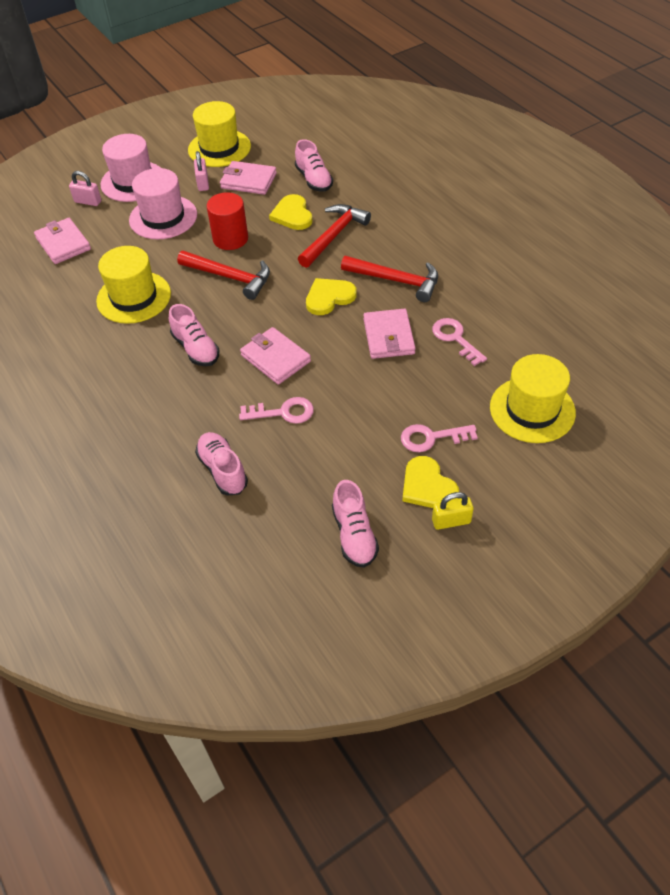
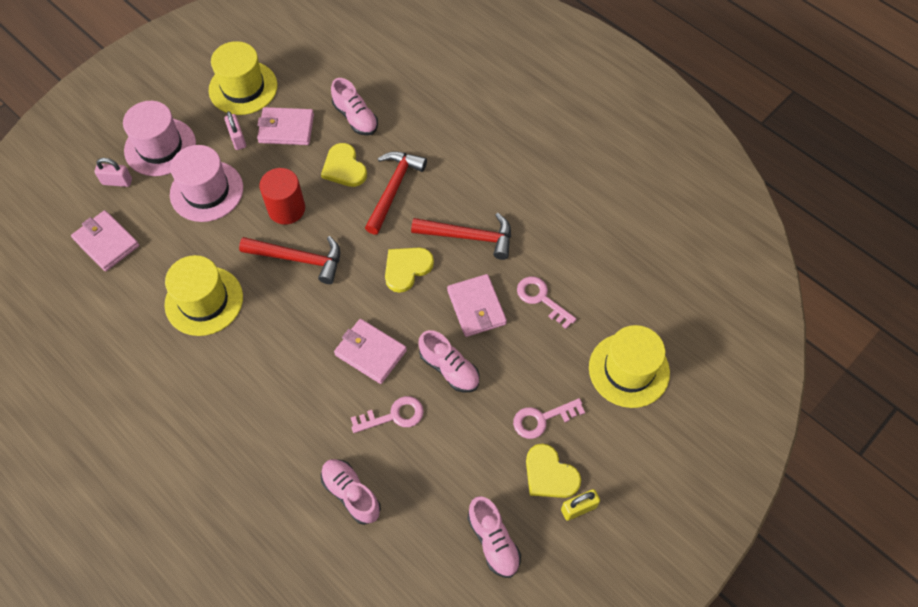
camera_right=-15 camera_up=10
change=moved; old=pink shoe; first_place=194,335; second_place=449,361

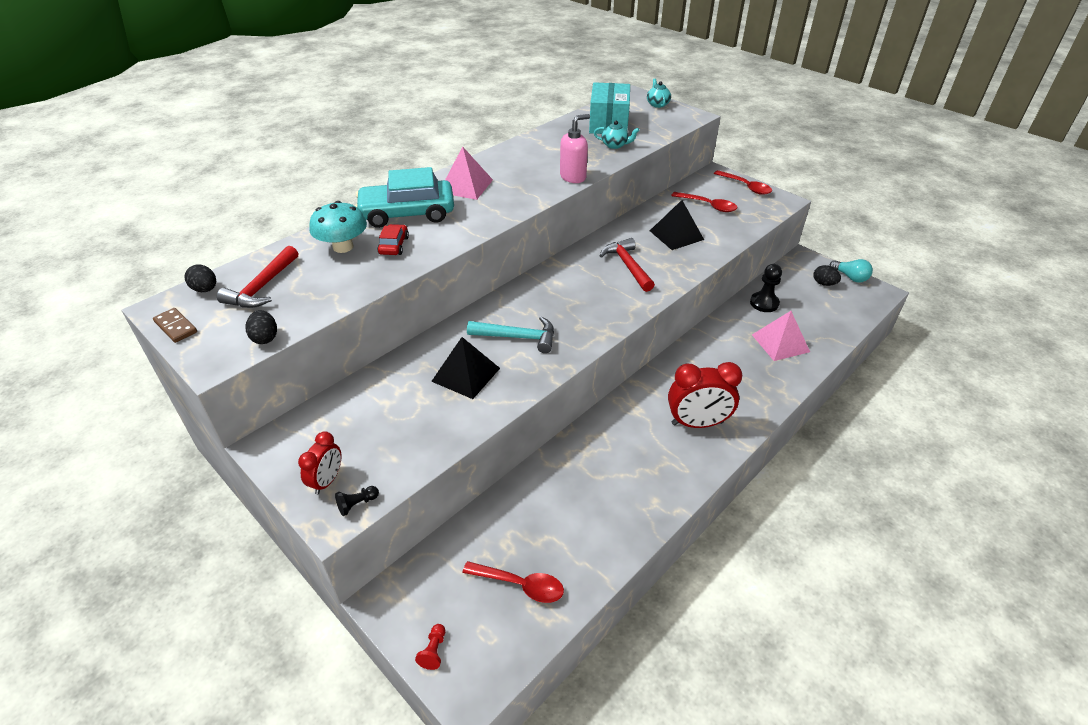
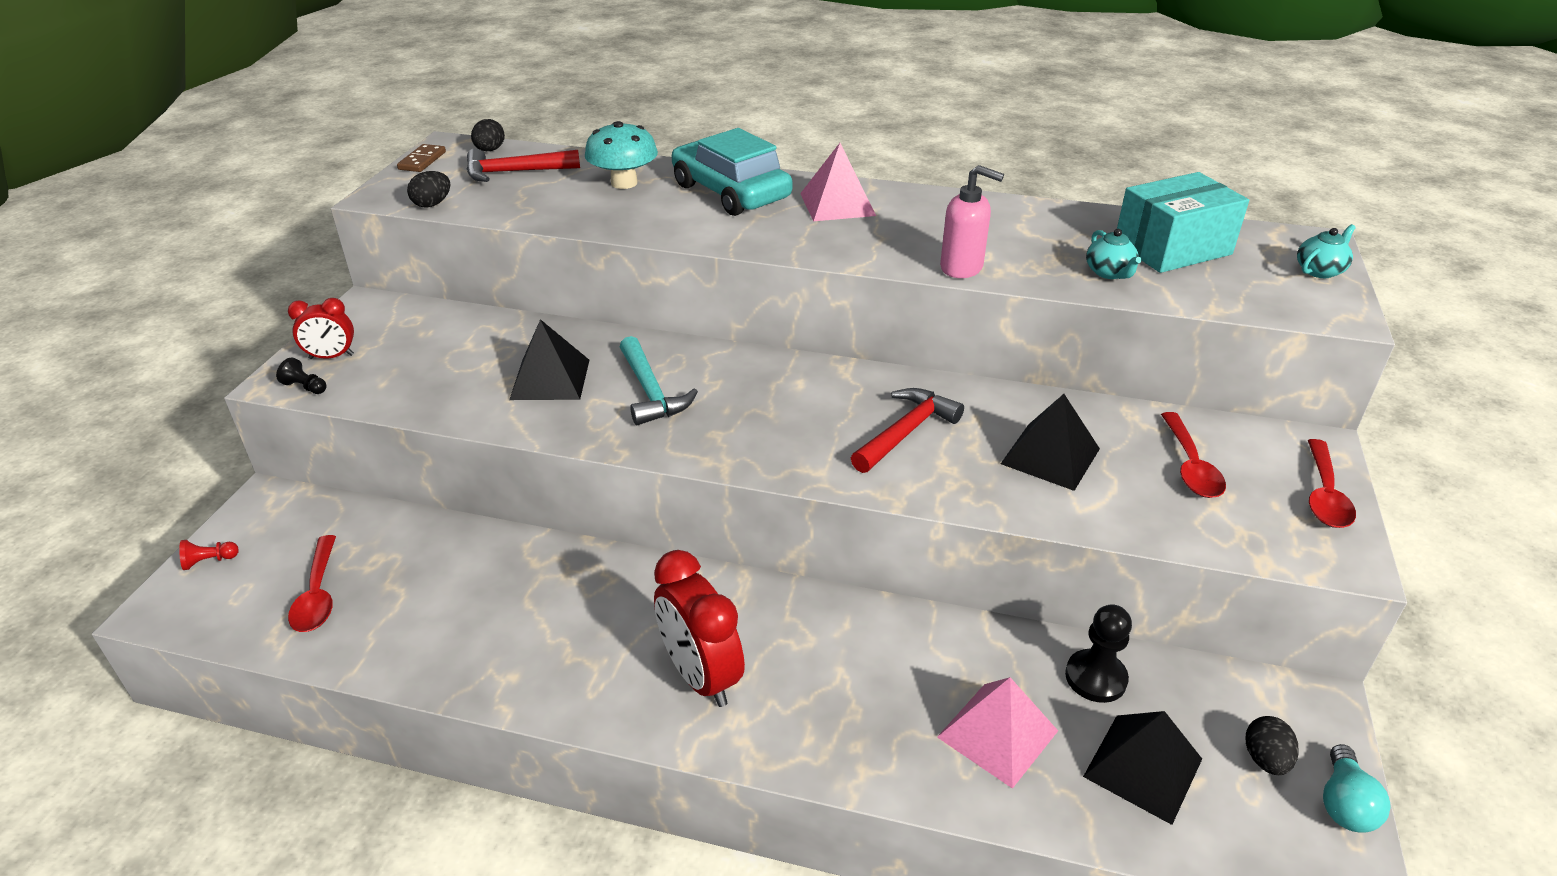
camera_right=60 camera_up=-5
change=removed; old=red car; first_place=393,239
change=added; new=black pyramid; second_place=1142,768

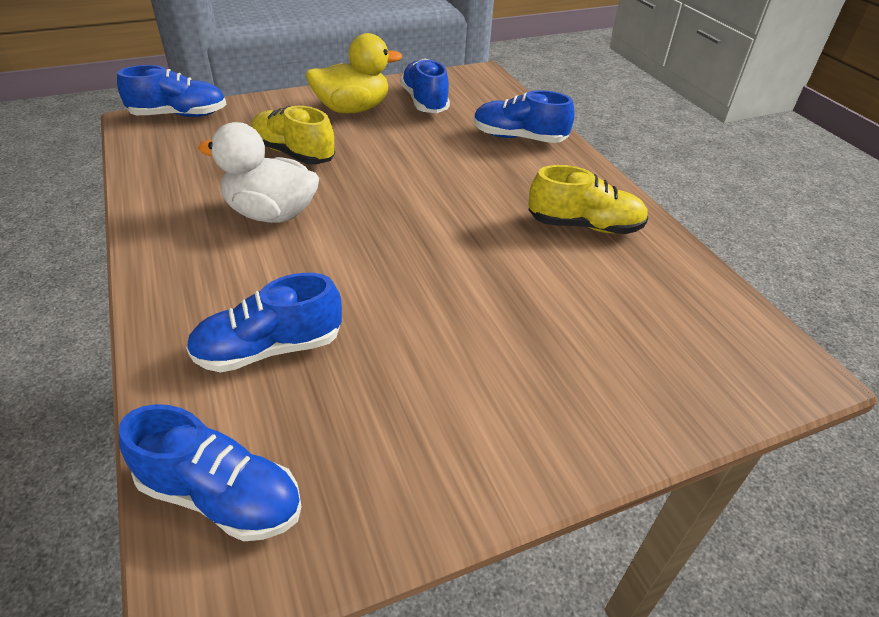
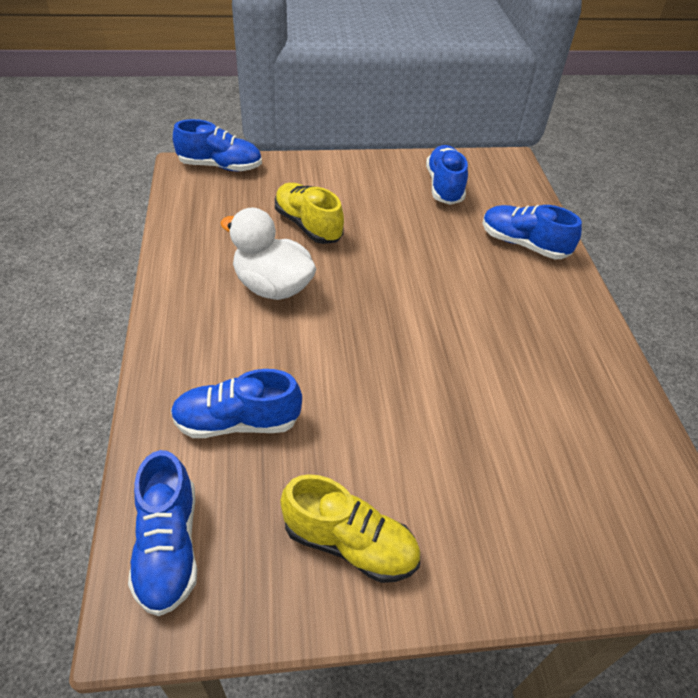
camera_right=15 camera_up=5
change=removed; old=yellow duck; first_place=353,73
change=moved; old=yellow shoe; first_place=588,199; second_place=350,528
change=turned; old=blue shoe; first_place=210,472; second_place=162,533; degrees=45

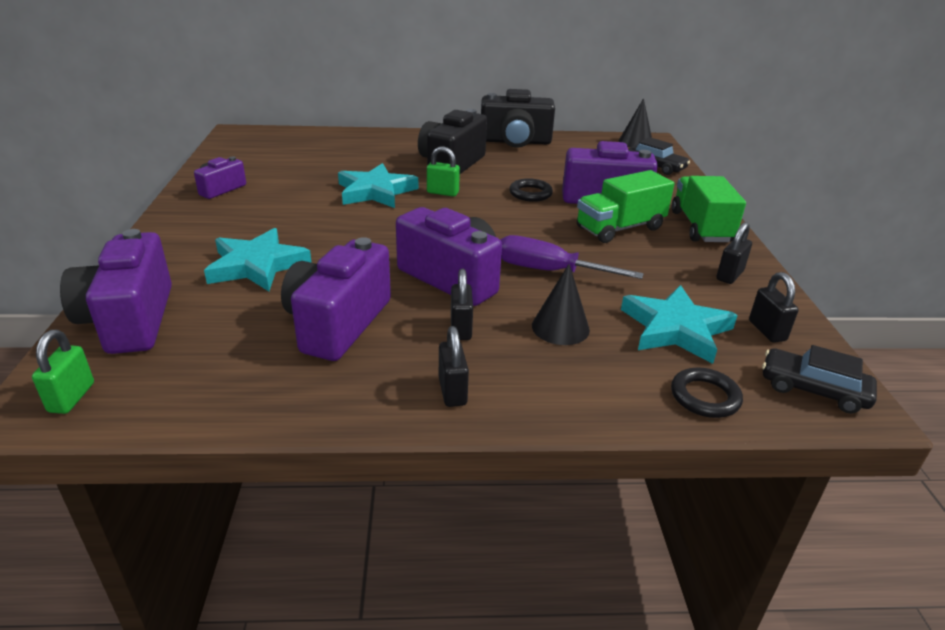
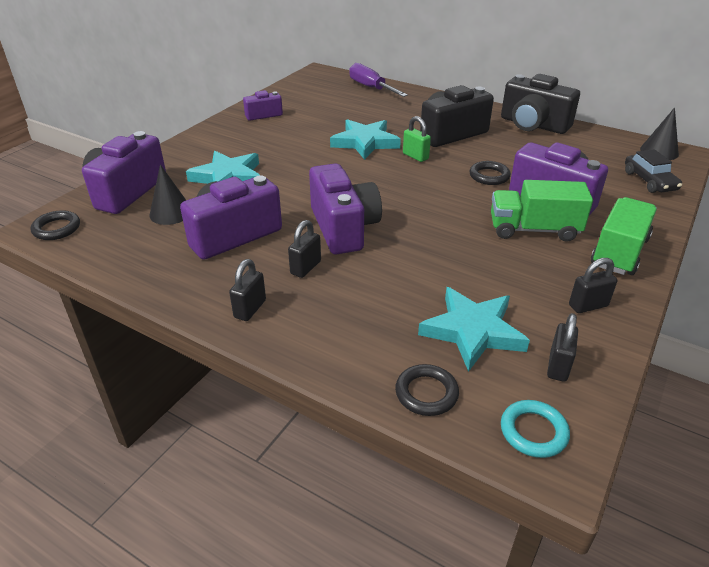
camera_right=35 camera_up=5
change=moved; old=purple screwdriver; first_place=572,257; second_place=378,80
change=moved; old=black cone; first_place=561,304; second_place=168,194
change=replaced; old=green padlock; new=black ring; first_place=63,372; second_place=55,225
change=replaced; old=black car; new=turquoise ring; first_place=819,379; second_place=535,429

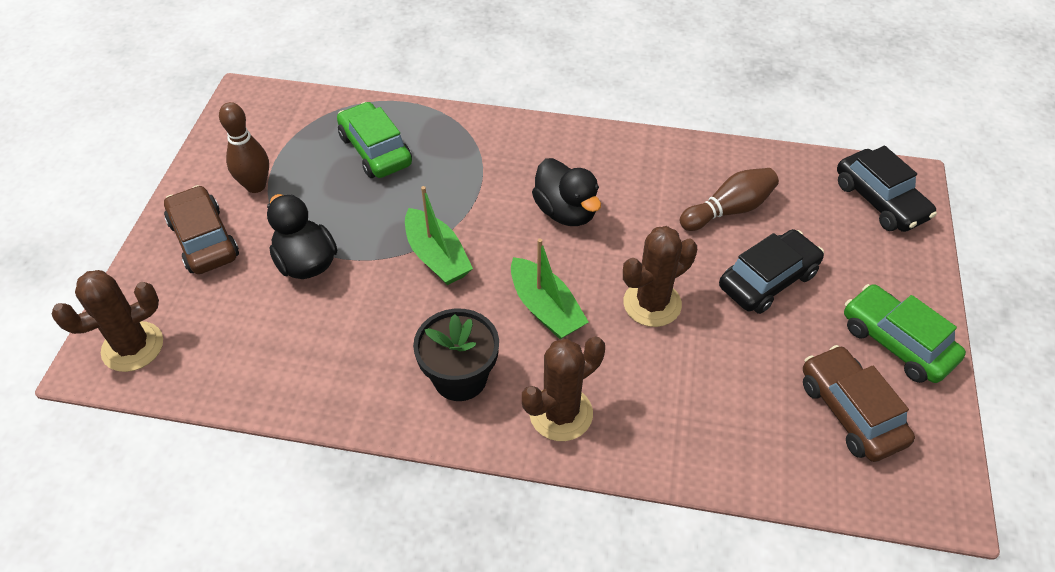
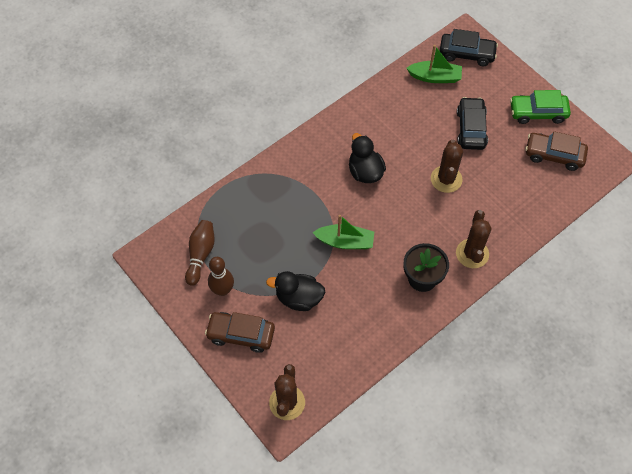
camera_right=-50 camera_up=10
change=removed; old=green car; first_place=374,140
change=turned; old=black duck; first_place=566,192; second_place=367,158; degrees=-120
change=moved; old=brown bowling pin; first_place=729,199; second_place=200,253
change=moved; old=green boat; first_place=549,289; second_place=434,64

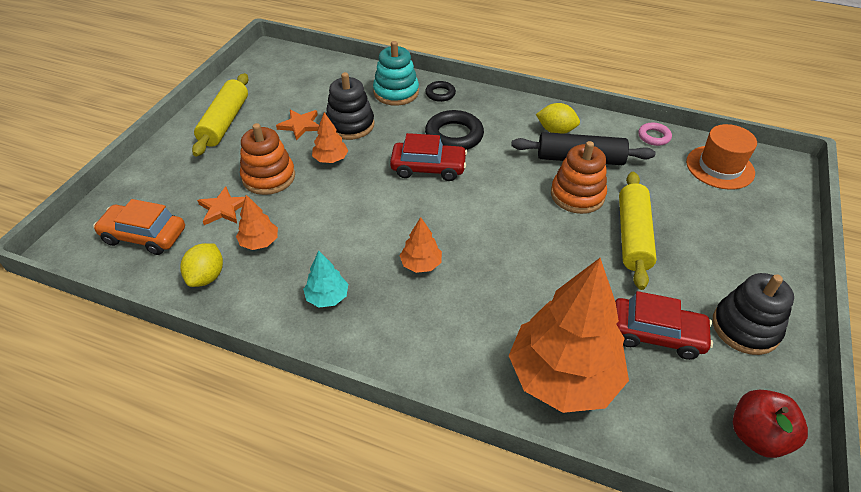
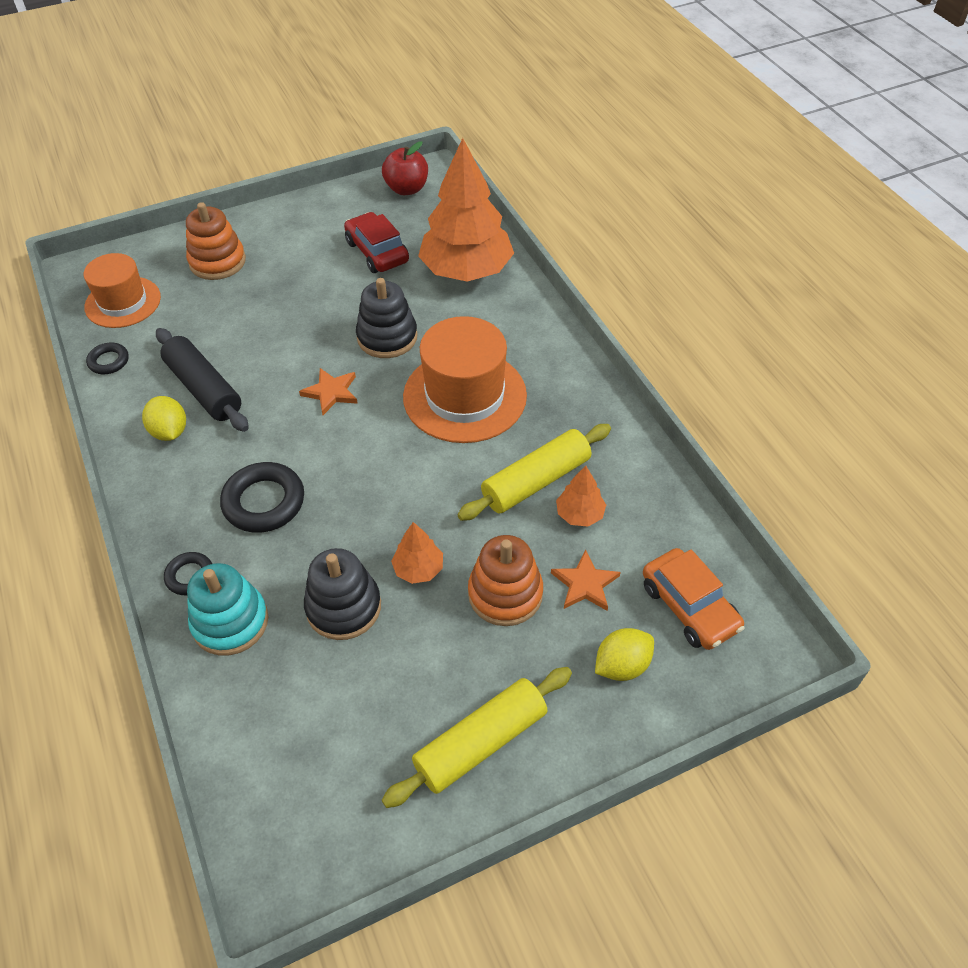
camera_right=-135 camera_up=5
change=moved; old=orange star; first_place=297,125; second_place=328,391
change=recoloured; old=pink ring; new=black ring; first_place=655,134; second_place=107,358
change=removed; old=red car; first_place=428,157
change=moved; old=orange stacking toy; first_place=579,177; second_place=216,241
change=moved; old=yellow rolling pin; first_place=638,231; second_place=534,472
change=replaced; old=orange tree; new=orange hat; first_place=420,245; second_place=465,379
change=moved; old=yellow lemon; first_place=201,265; second_place=624,654
change=removed; old=turquoise tree; first_place=325,279
change=moved; old=black stacking toy; first_place=753,314; second_place=387,318

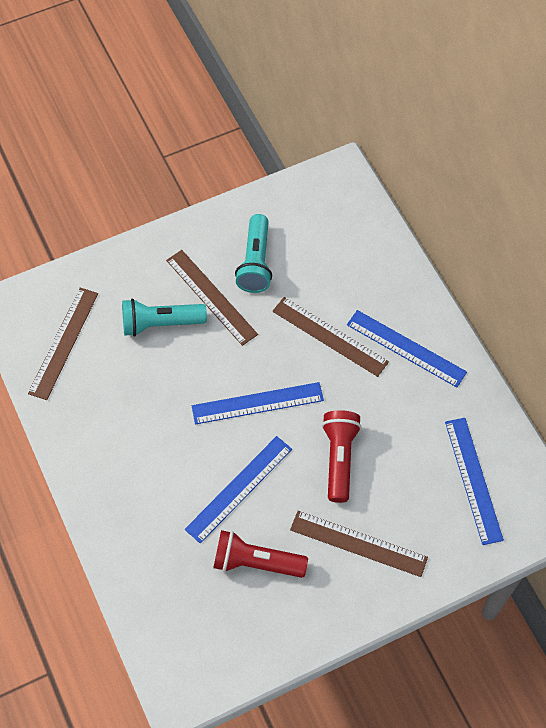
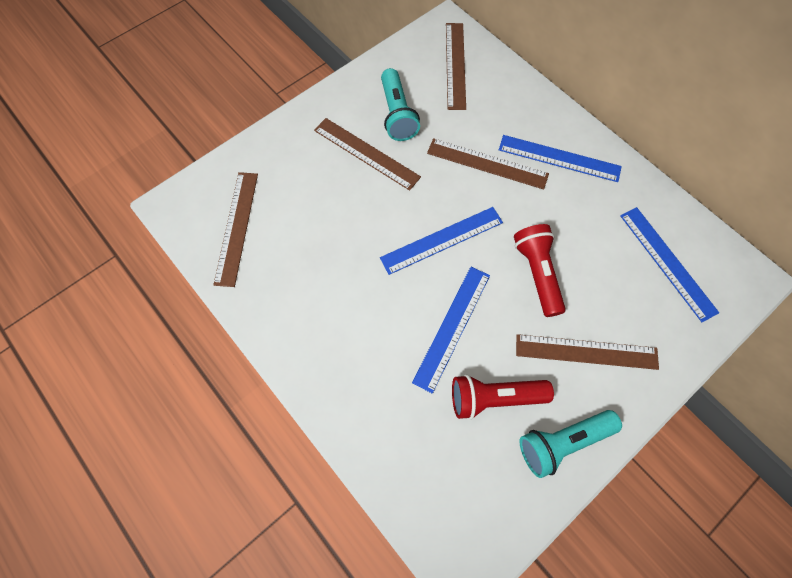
camera_right=-15 camera_up=5
change=moved; old=turquoise flashlight; first_place=164,318; second_place=571,444
change=added; new=brown ruler; second_place=456,66

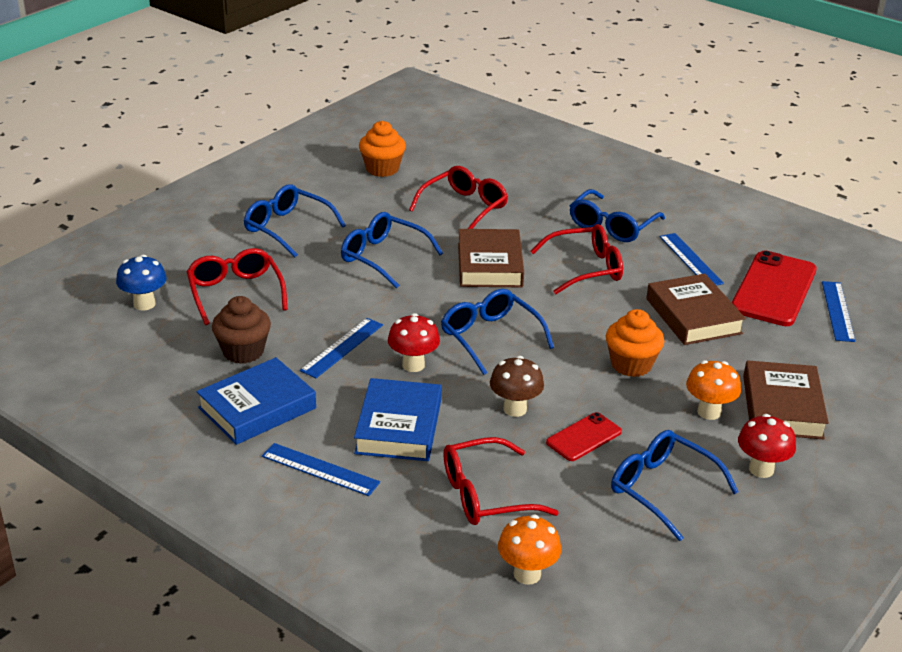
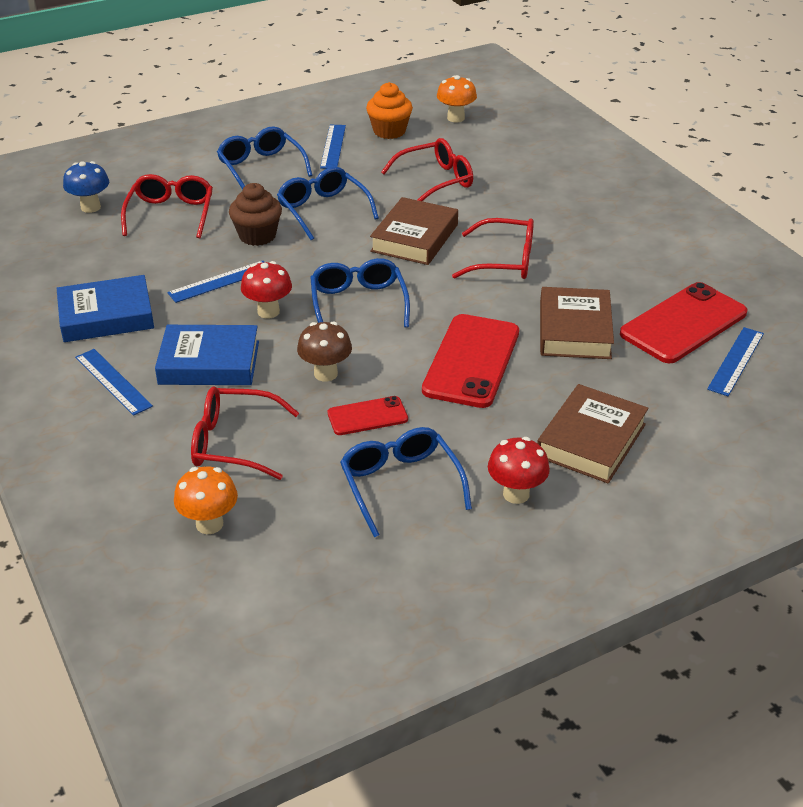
camera_right=25 camera_up=5
change=removed; old=blue glasses; first_place=617,215
change=moved; old=blue ruler; first_place=692,259; second_place=333,147
change=moved; old=brown cupcake; first_place=241,330; second_place=255,214
change=replaced; old=orange cupcake; new=red phone; first_place=635,343; second_place=470,361
change=moved; old=orange mushroom; first_place=713,390; second_place=457,98
change=turned; old=blue book; first_place=397,419; second_place=207,355; degrees=60

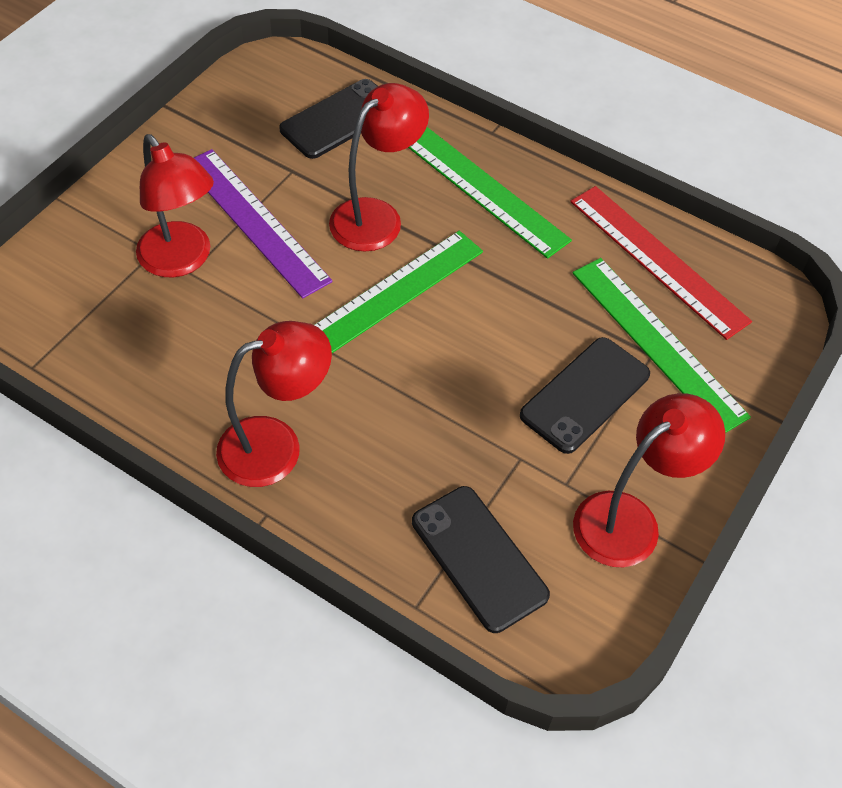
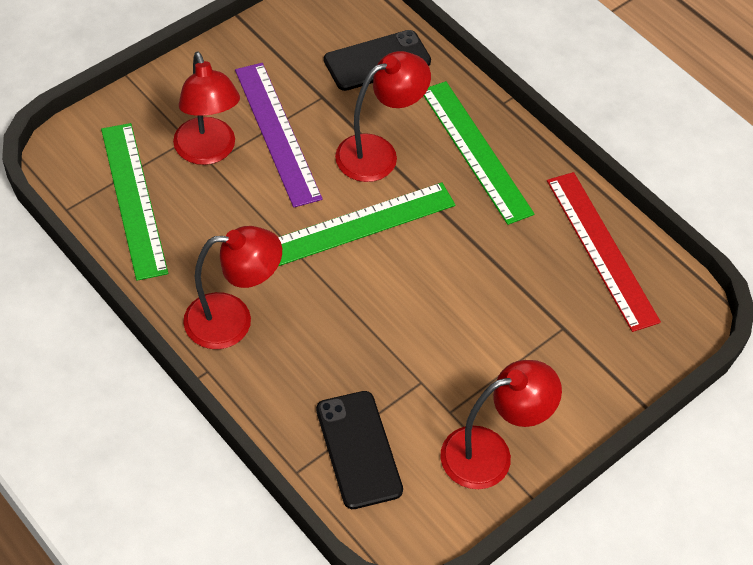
camera_right=15 camera_up=0
change=moved; old=green ruler; first_place=661,345; second_place=134,202
change=removed; old=black phone; first_place=585,395

